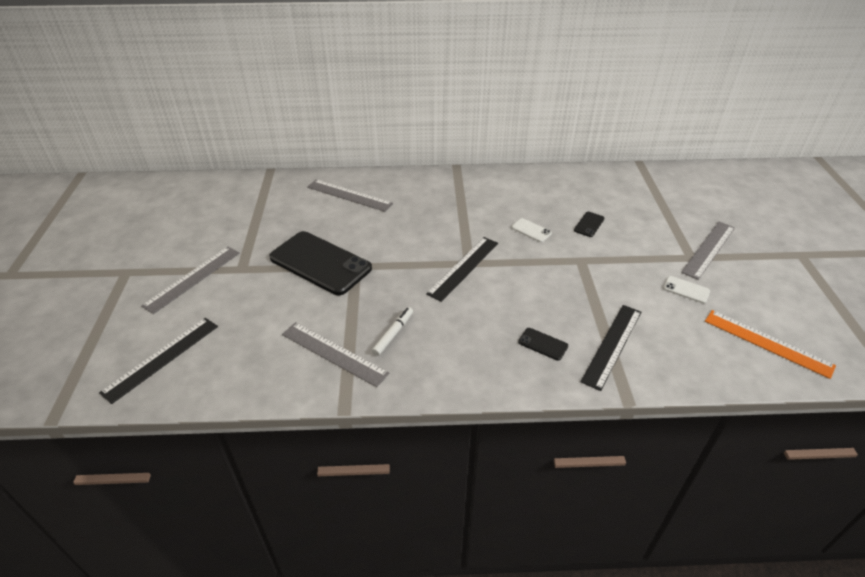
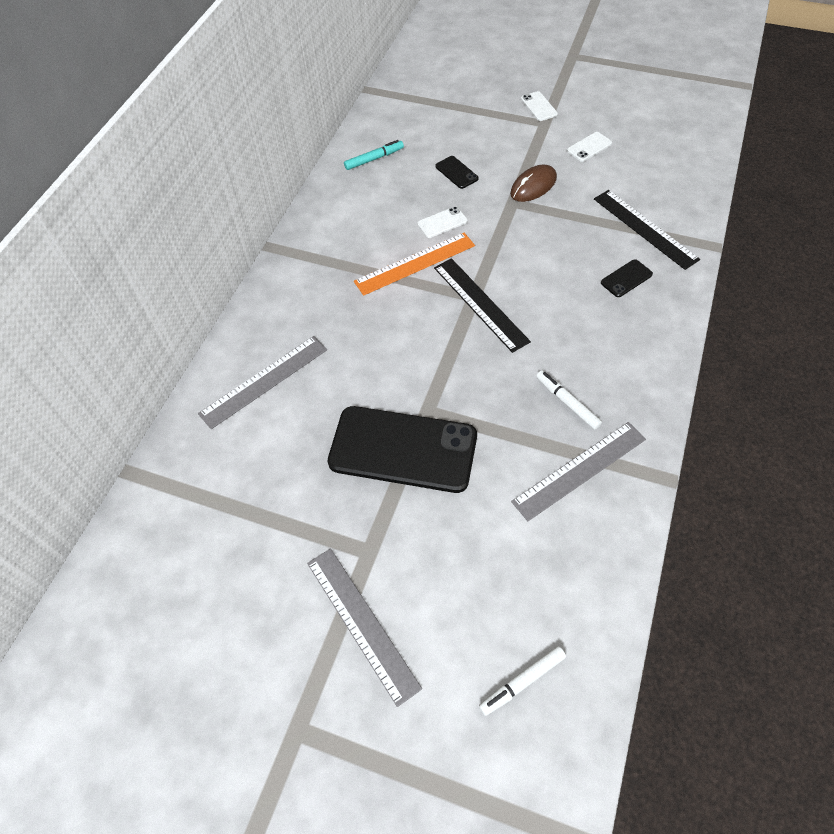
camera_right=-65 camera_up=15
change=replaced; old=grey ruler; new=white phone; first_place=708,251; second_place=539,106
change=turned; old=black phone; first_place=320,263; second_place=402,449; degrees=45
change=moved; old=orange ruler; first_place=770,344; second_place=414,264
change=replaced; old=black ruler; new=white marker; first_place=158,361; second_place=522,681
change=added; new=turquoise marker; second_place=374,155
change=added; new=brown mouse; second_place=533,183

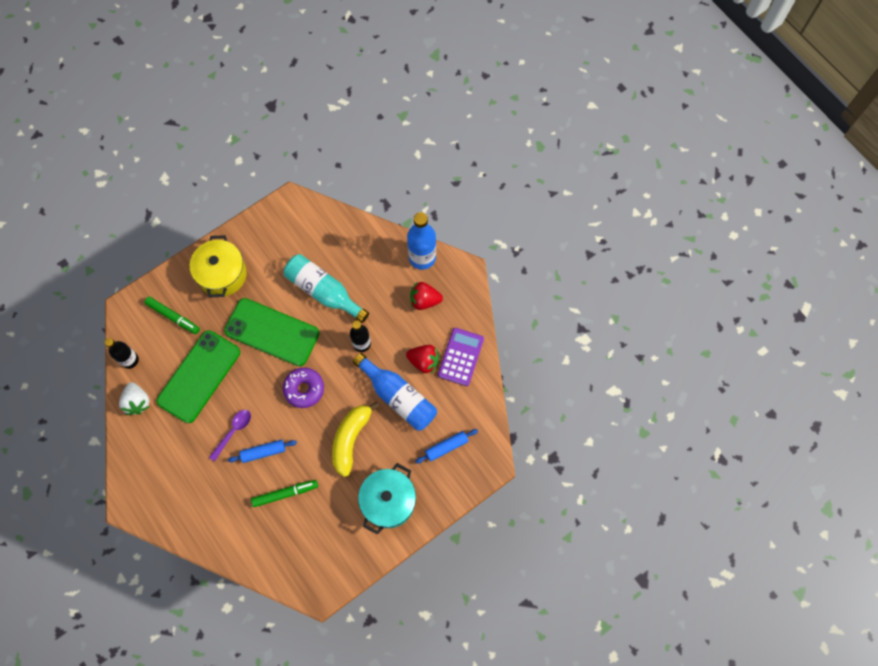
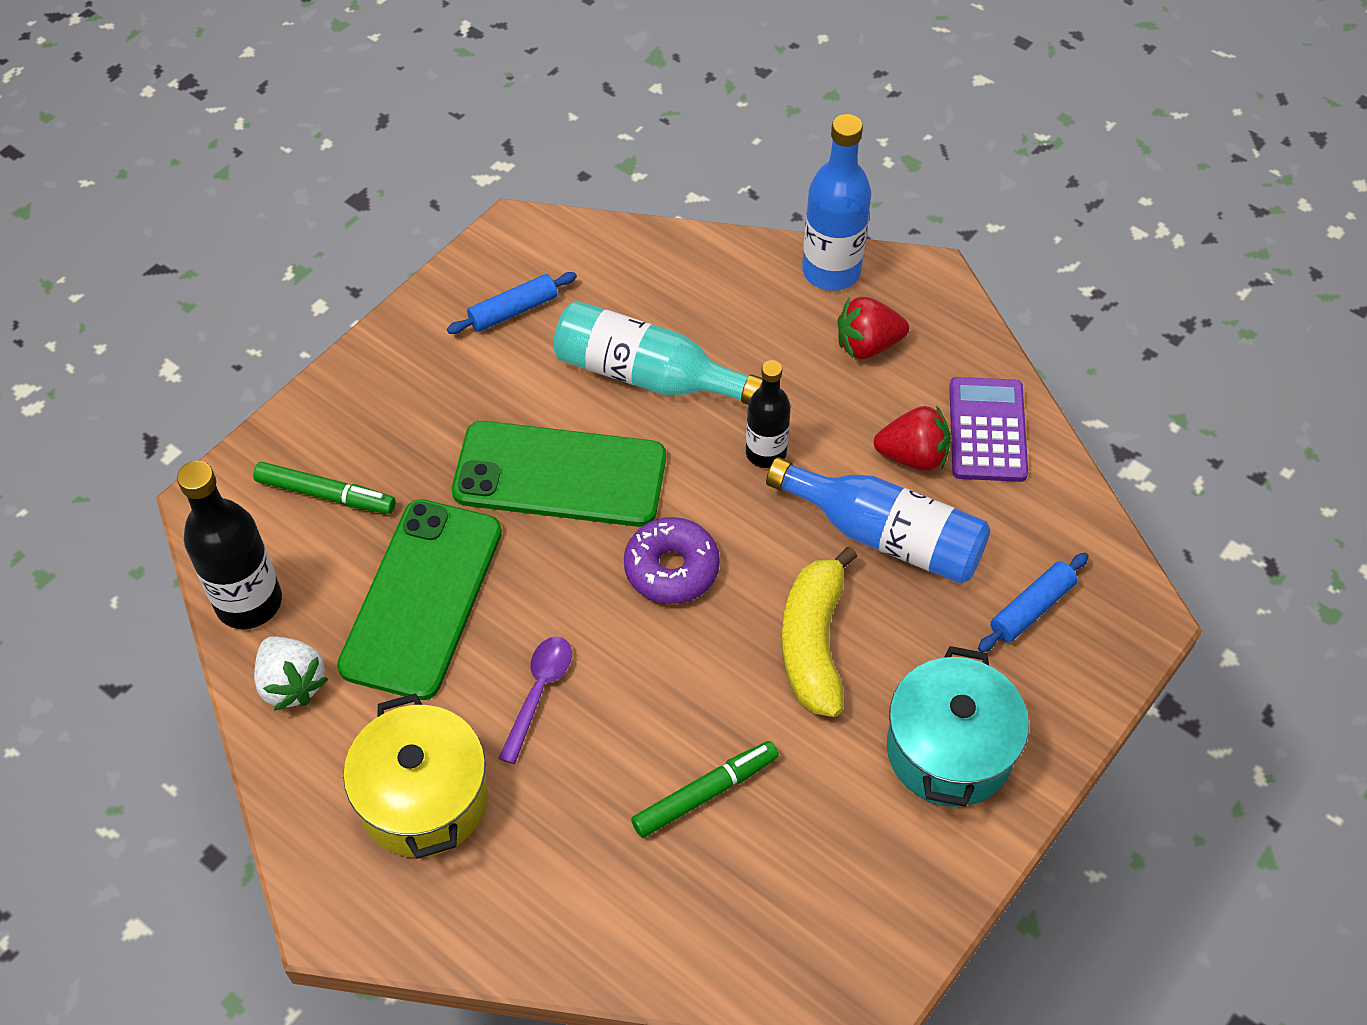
camera_right=-15 camera_up=-15
change=moved; old=yellow pot; first_place=218,266; second_place=415,776
change=resized; old=black bottle; first_place=121,353; second_place=229,545; factor=1.55
change=moved; old=blue rolling pin; first_place=262,451; second_place=512,303

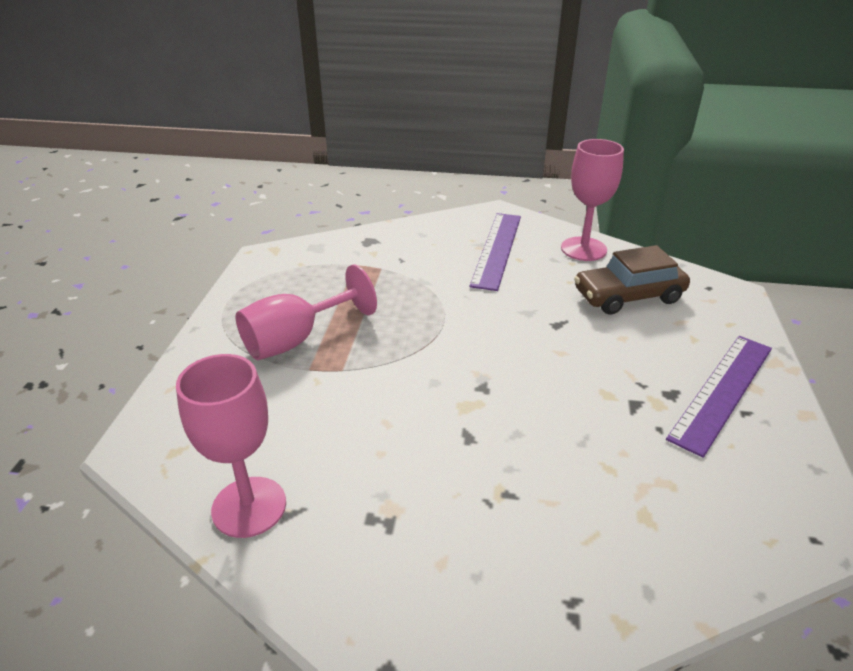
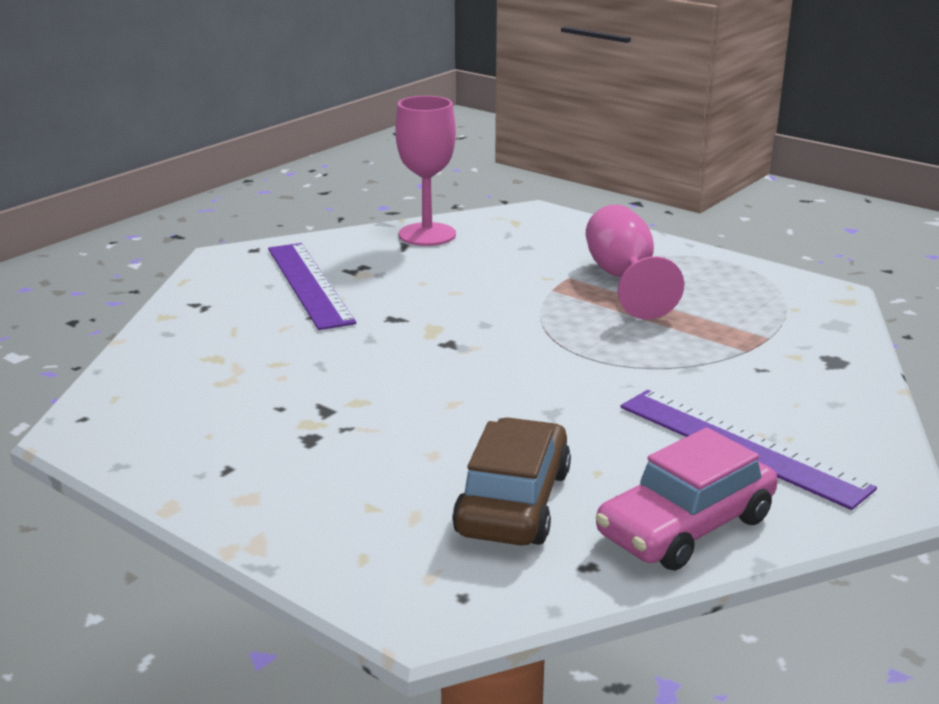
camera_right=120 camera_up=-10
change=replaced; old=pink goblet; new=pink car; first_place=592,200; second_place=687,499
change=moved; old=purple ruler; first_place=719,397; second_place=312,286

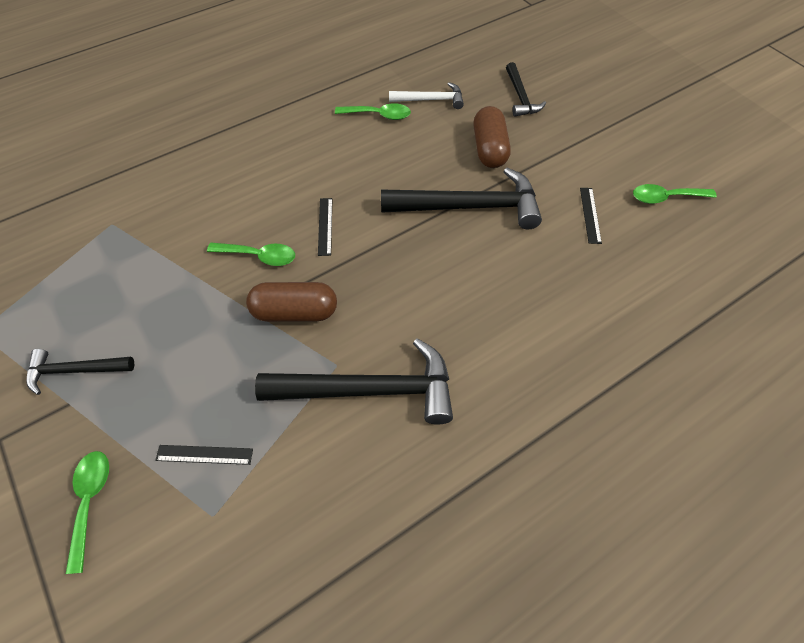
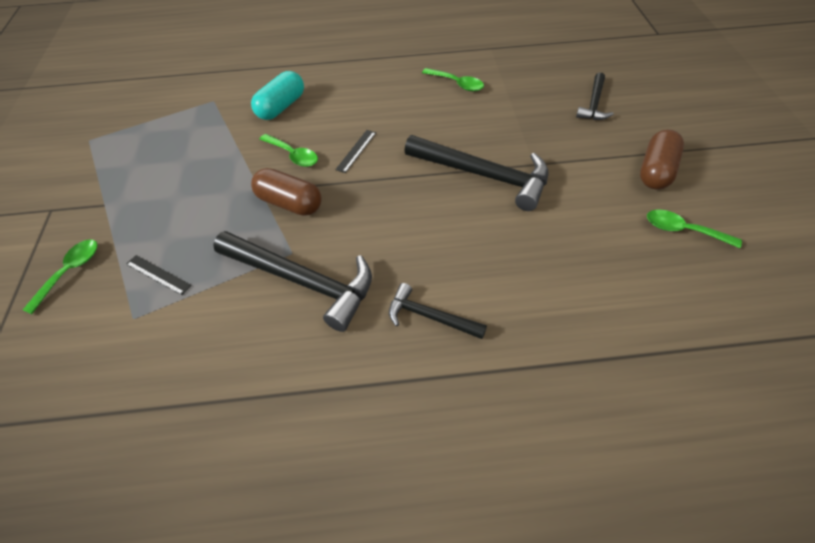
camera_right=30 camera_up=-5
change=removed; old=white hammer; first_place=426,95
change=moved; old=brown capsule; first_place=492,137; second_place=662,159
change=removed; old=black ruler; first_place=591,216
change=moved; old=black hammer; first_place=80,372; second_place=438,311
change=added; new=turquoise capsule; second_place=277,95

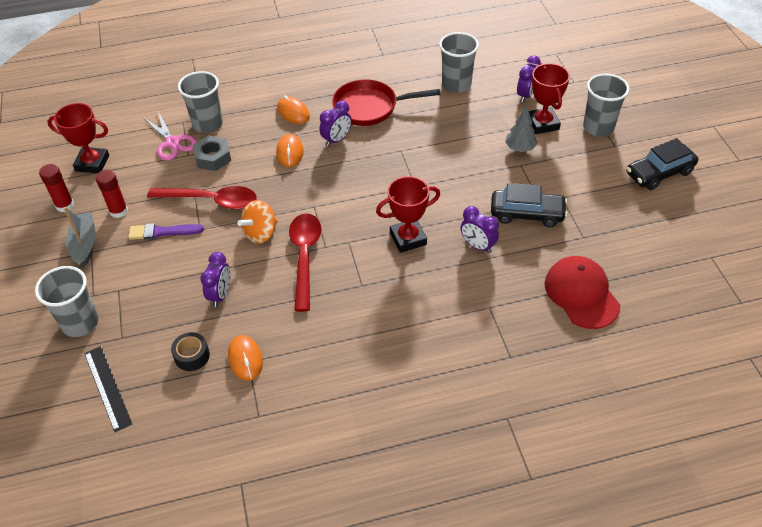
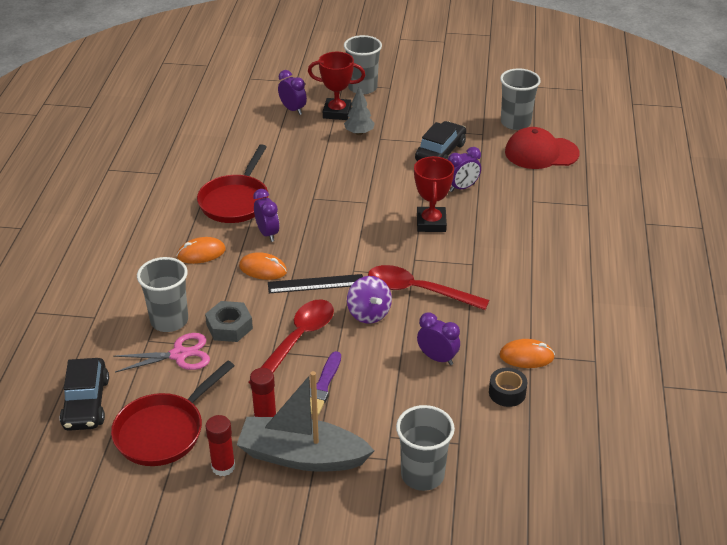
camera_right=-70 camera_up=-10
change=moved; old=grey cup; first_place=459,62; second_place=520,99
change=replaced; old=red trophy; new=red pan; first_place=78,138; second_place=172,413
change=moved; old=black car; first_place=662,164; second_place=84,394
change=recoloured; old=orange spinning top; new=purple spinning top; first_place=257,222; second_place=369,300
change=resized; old=grey boat; first_place=79,237; second_place=306,421; factor=1.59
change=moved; old=black ruler; first_place=108,389; second_place=315,283

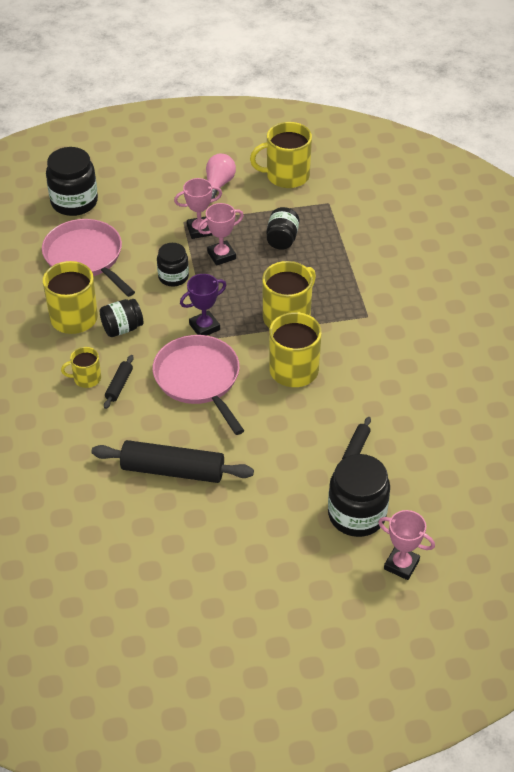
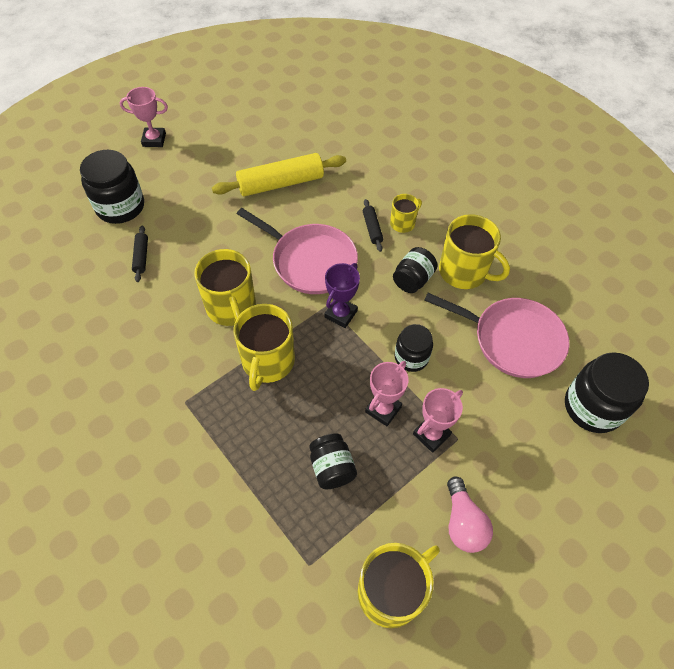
camera_right=150 camera_up=10
change=recoloured; old=black rolling pin; new=yellow rolling pin; first_place=172,461; second_place=279,175
change=moved; old=pink trophy; first_place=406,545; second_place=144,117

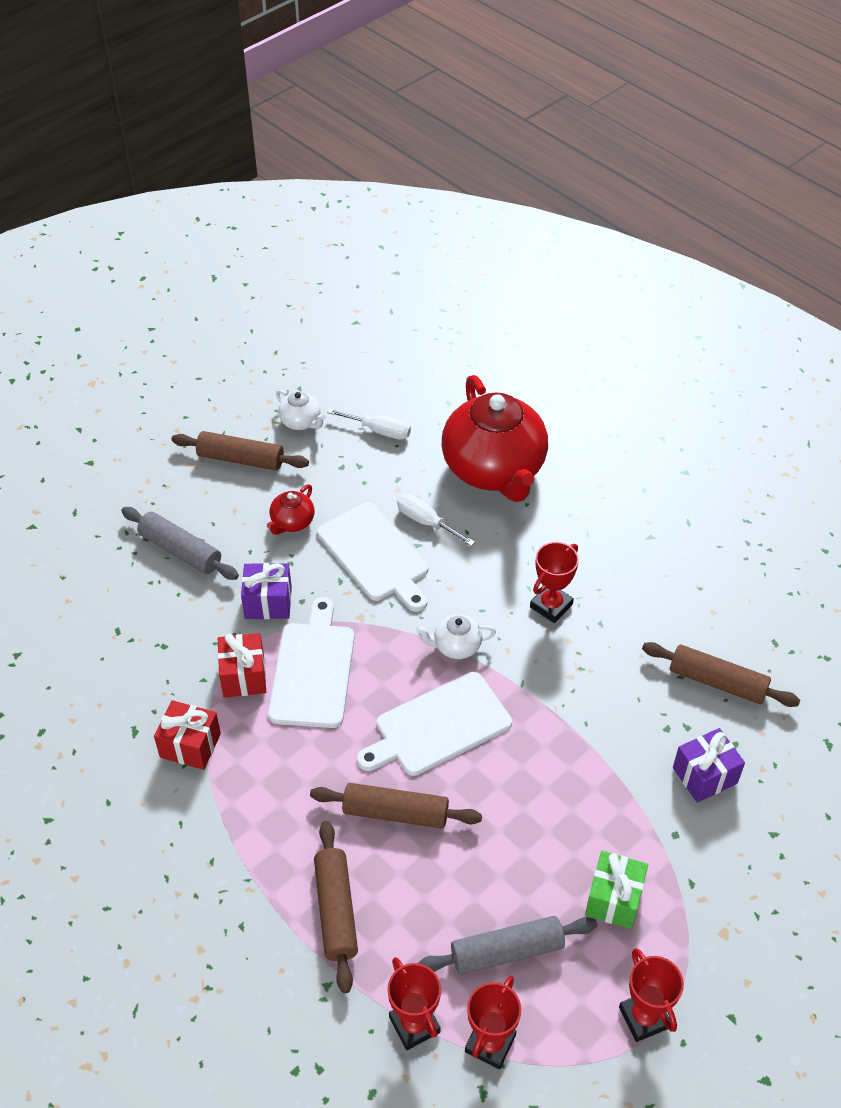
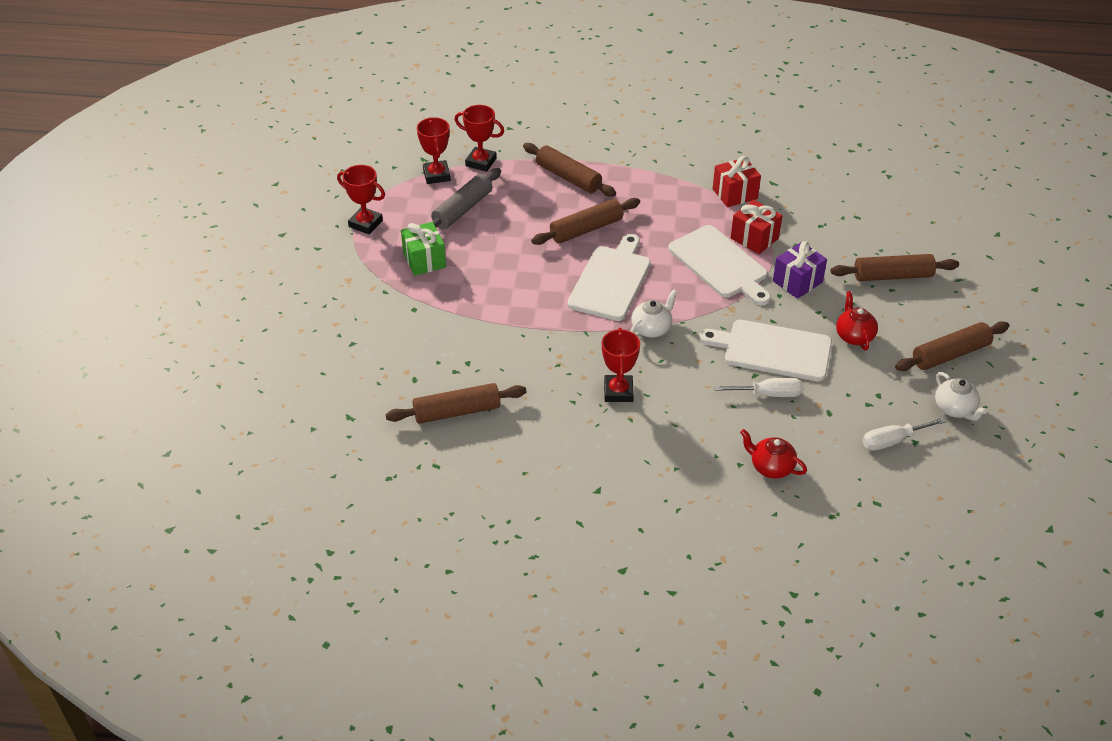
camera_right=140 camera_up=-5
change=resized; old=red teapot; first_place=495,438; second_place=773,454; factor=0.41
change=turned; old=white teapot; first_place=301,410; second_place=961,396; degrees=-120
change=recoloured; old=grey rolling pin; new=brown rolling pin; first_place=180,543; second_place=895,267
change=removed; old=purple gift; first_place=709,765

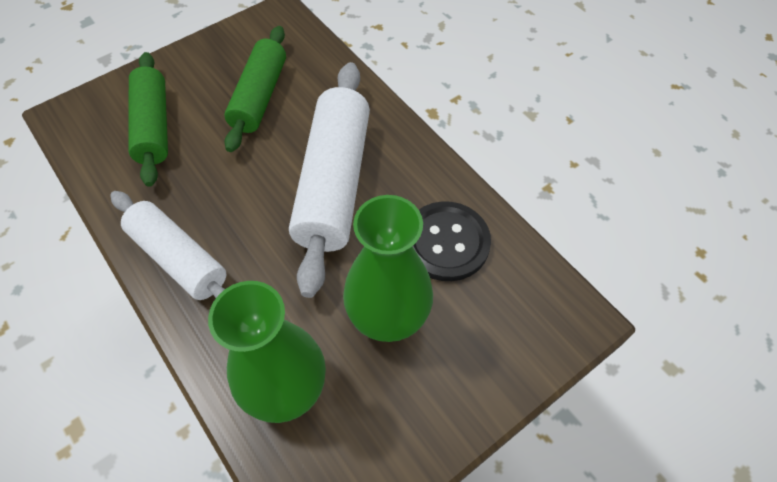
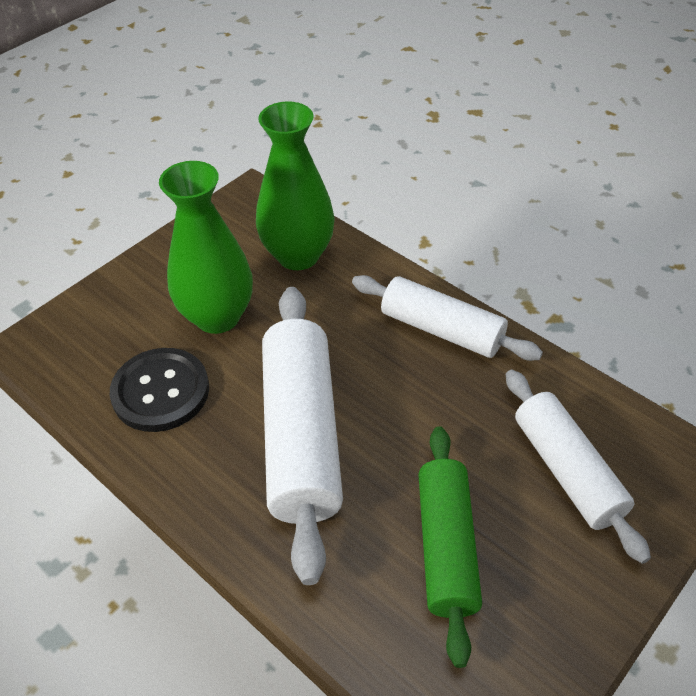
camera_right=170 camera_up=-10
change=recoloured; old=green rolling pin; new=white rolling pin; first_place=148,119; second_place=578,466

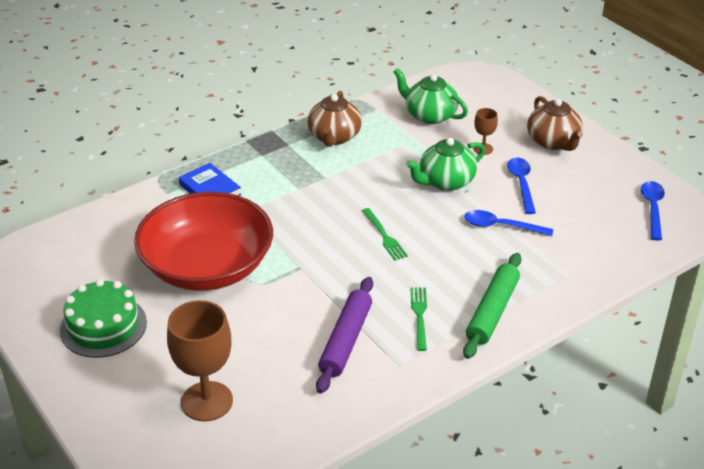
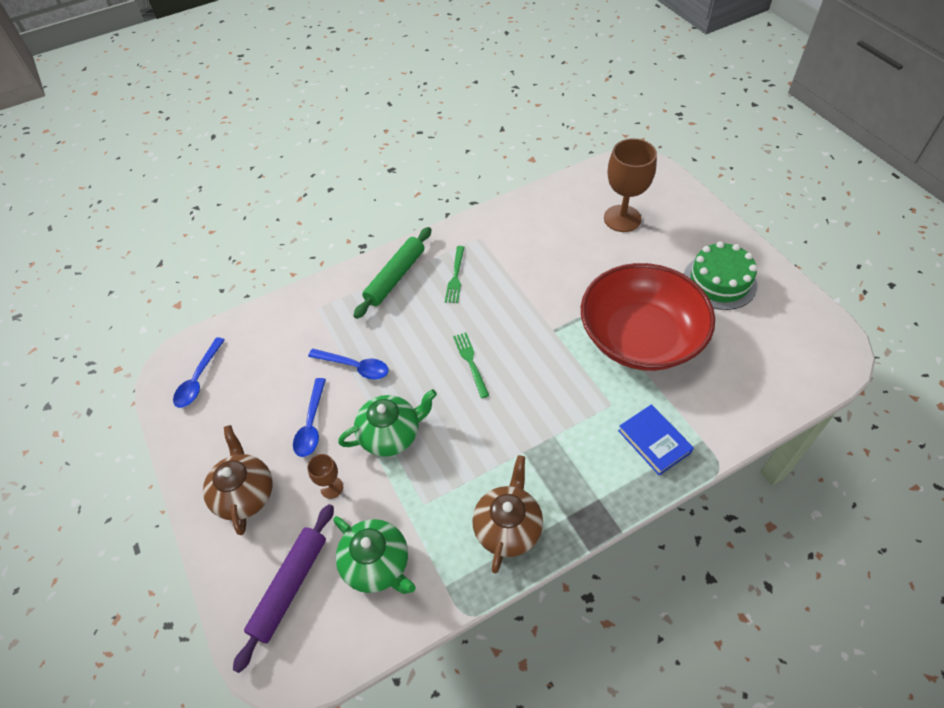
camera_right=-170 camera_up=15
change=moved; old=purple rolling pin; first_place=344,335; second_place=283,588

